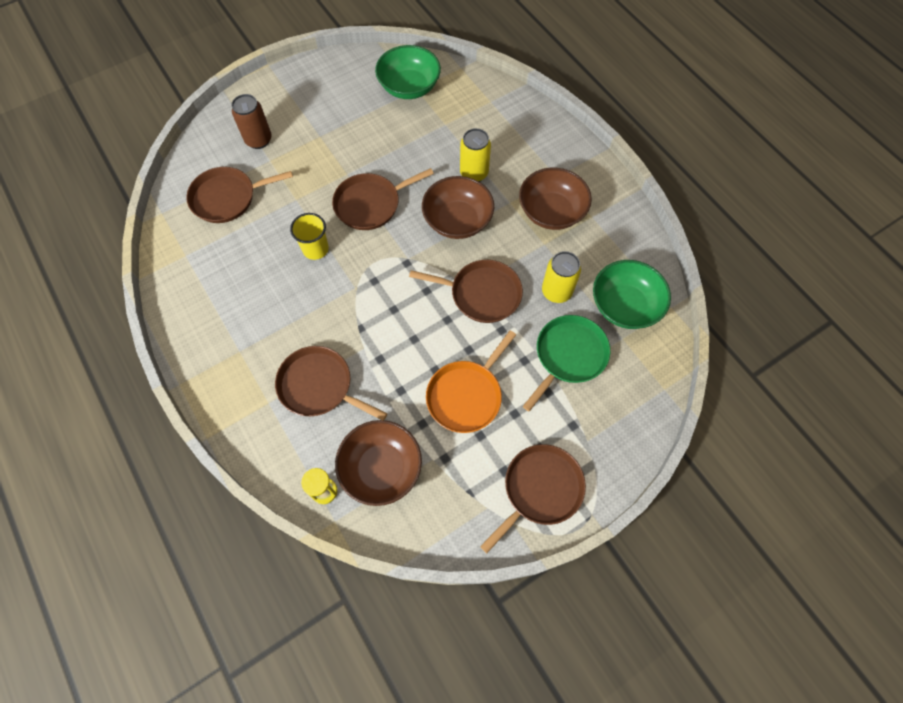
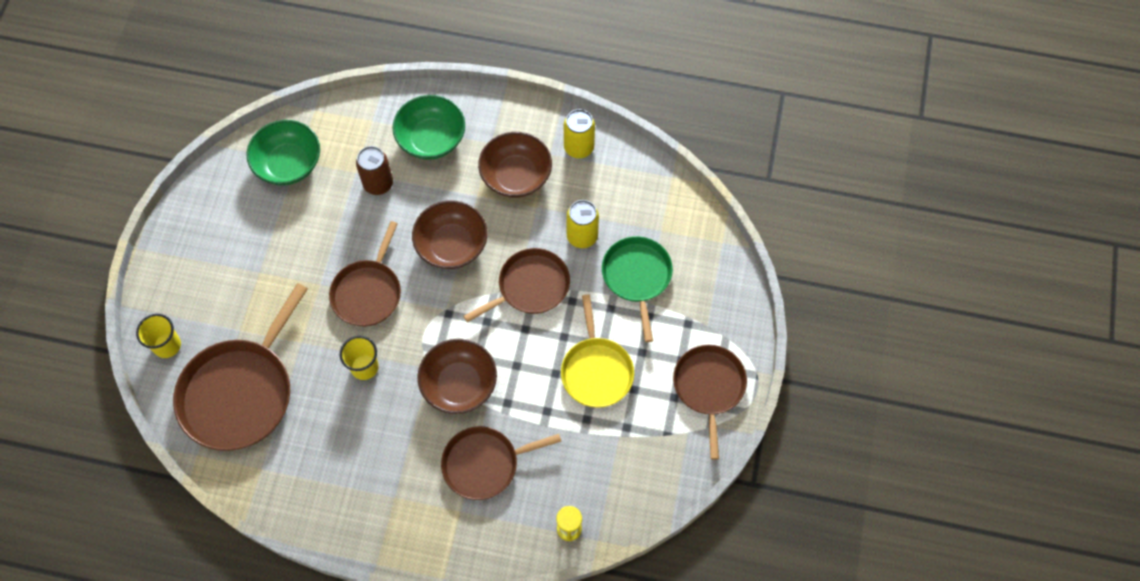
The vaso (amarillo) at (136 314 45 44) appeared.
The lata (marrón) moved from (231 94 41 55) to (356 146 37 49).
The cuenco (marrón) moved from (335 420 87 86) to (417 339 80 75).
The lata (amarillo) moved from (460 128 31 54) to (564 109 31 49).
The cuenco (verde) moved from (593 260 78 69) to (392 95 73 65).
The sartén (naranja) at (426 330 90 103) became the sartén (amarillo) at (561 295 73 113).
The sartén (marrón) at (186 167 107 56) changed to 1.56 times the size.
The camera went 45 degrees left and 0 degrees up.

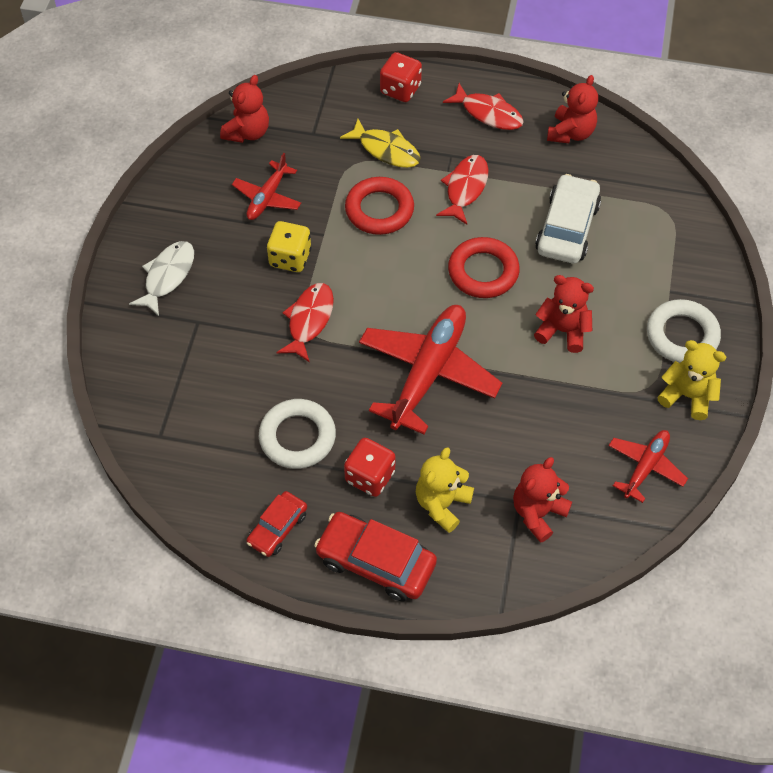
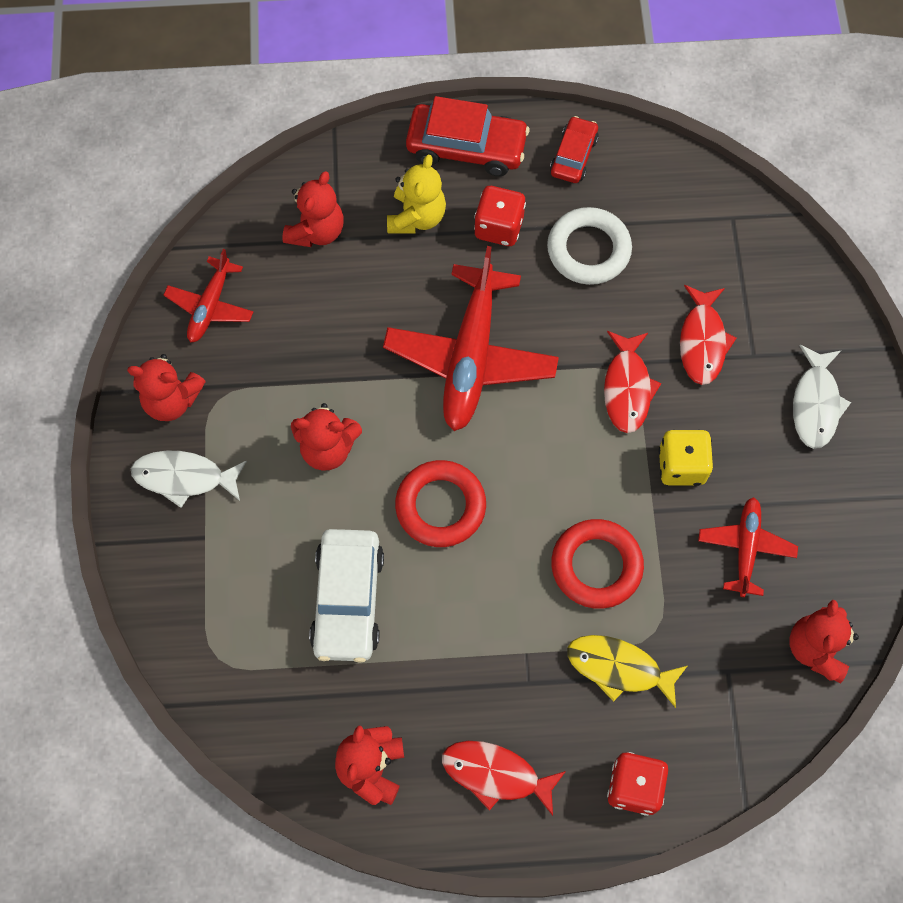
The pez (rojo) moved from (436 155 53 70) to (680 285 56 100).
The anillo (blanco) at (647 299 74 64) was replaced by the pez (blanco) at (131 451 116 57).
The osito (amarillo) at (657 340 69 80) became the osito (rojo) at (127 354 79 67).
The camera went 165 degrees right and 10 degrees up.

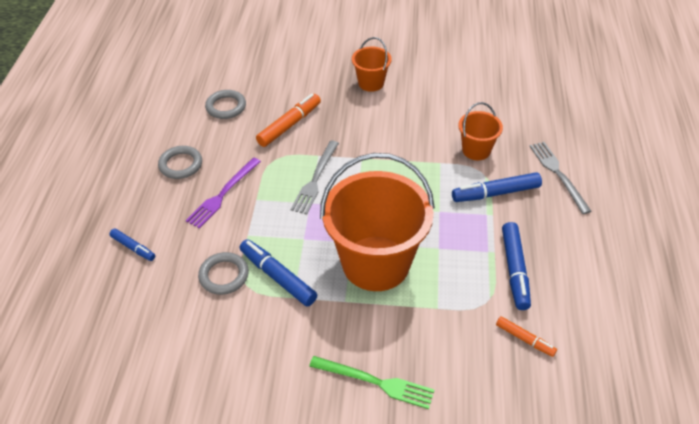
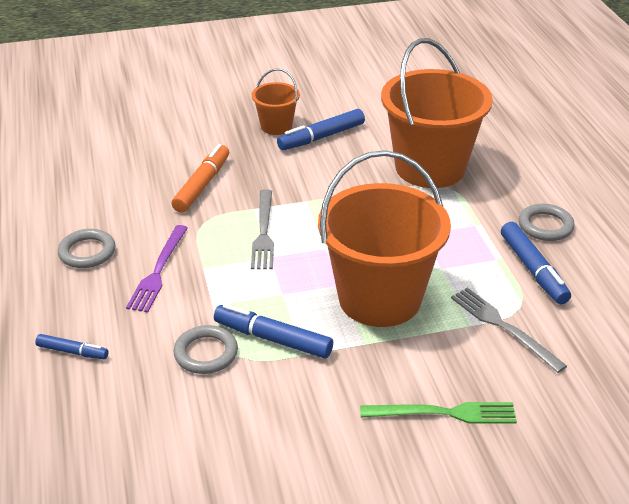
The rotulador (naranja) at (496 316 61 41) disappeared.
The anillo (gris) moved from (205 90 41 29) to (519 204 56 37).
The rotulador (azul) moved from (452 172 90 30) to (277 109 88 41).
The tenedor (gris) moved from (530 142 62 72) to (451 288 116 85).
The balde (naranja) at (458 102 45 58) changed to 2.10 times the size.
The camera went 20 degrees left and 10 degrees down.

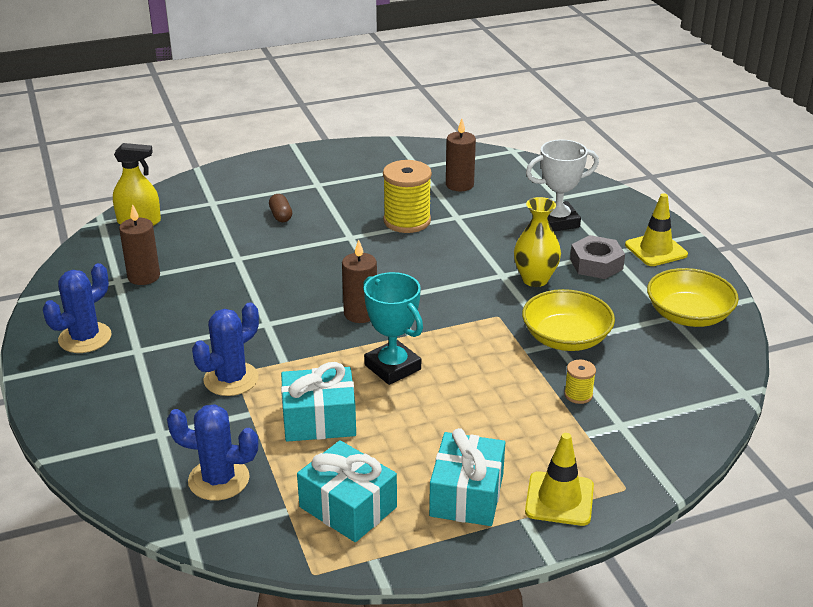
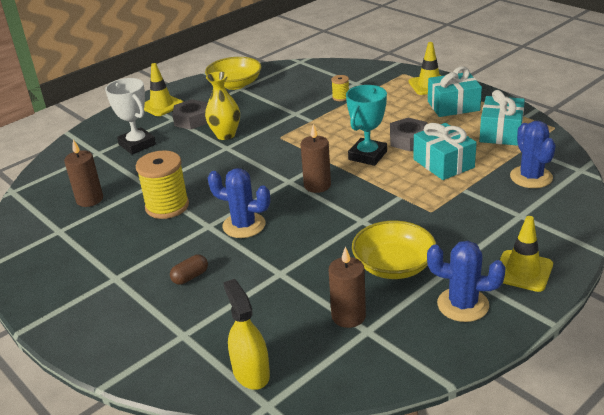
The tuerca (gris) at (390 118 37 33) appeared.
The cono de tráfico (amarillo) at (500 216 53 76) appeared.
The cactus (azul) moved from (192 302 67 94) to (208 168 62 70).
The cuenco (amarillo) moved from (522 289 93 62) to (352 221 84 58).
The camera went 110 degrees left and 0 degrees up.

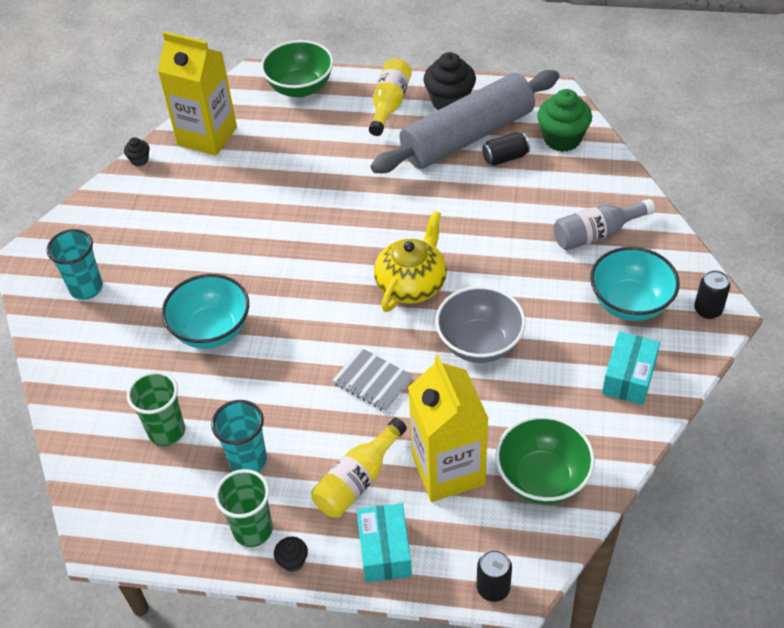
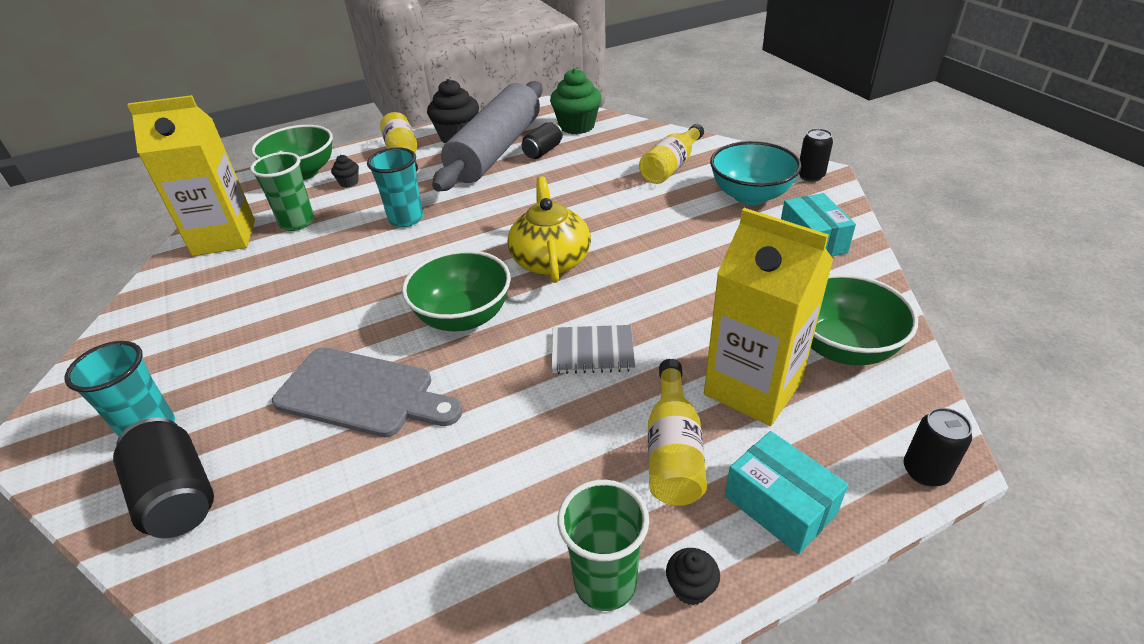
The cuenco (gris) at (435 286 91 77) disappeared.
The lata (negro) at (113 418 101 120) appeared.
The cuenco (verde) at (402 250 109 81) appeared.
The magdalena (negro) moved from (124 137 26 29) to (331 155 28 33).
The vaso (verde) moved from (127 371 58 75) to (250 152 64 79).
The vaso (turquesa) moved from (211 400 56 72) to (367 147 56 80).
The cuenco (turquesa) at (162 274 87 75) was replaced by the tabla de cortar (gris) at (272 347 191 90).
The botella (gris) at (554 199 101 51) became the botella (amarillo) at (639 124 65 60).
The camera went 35 degrees left and 10 degrees down.

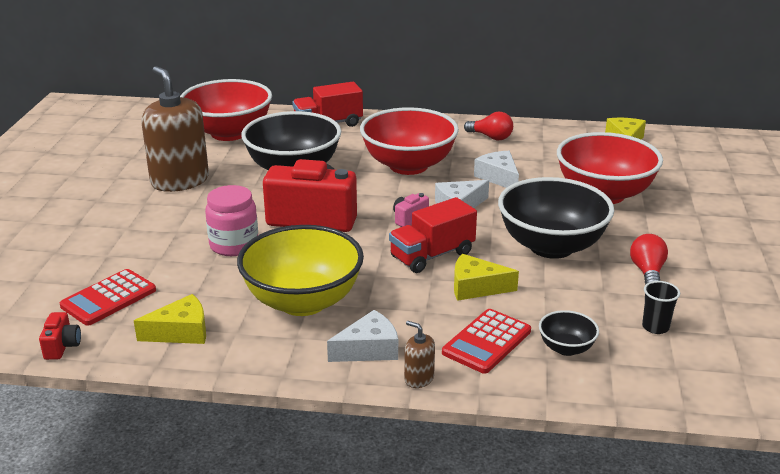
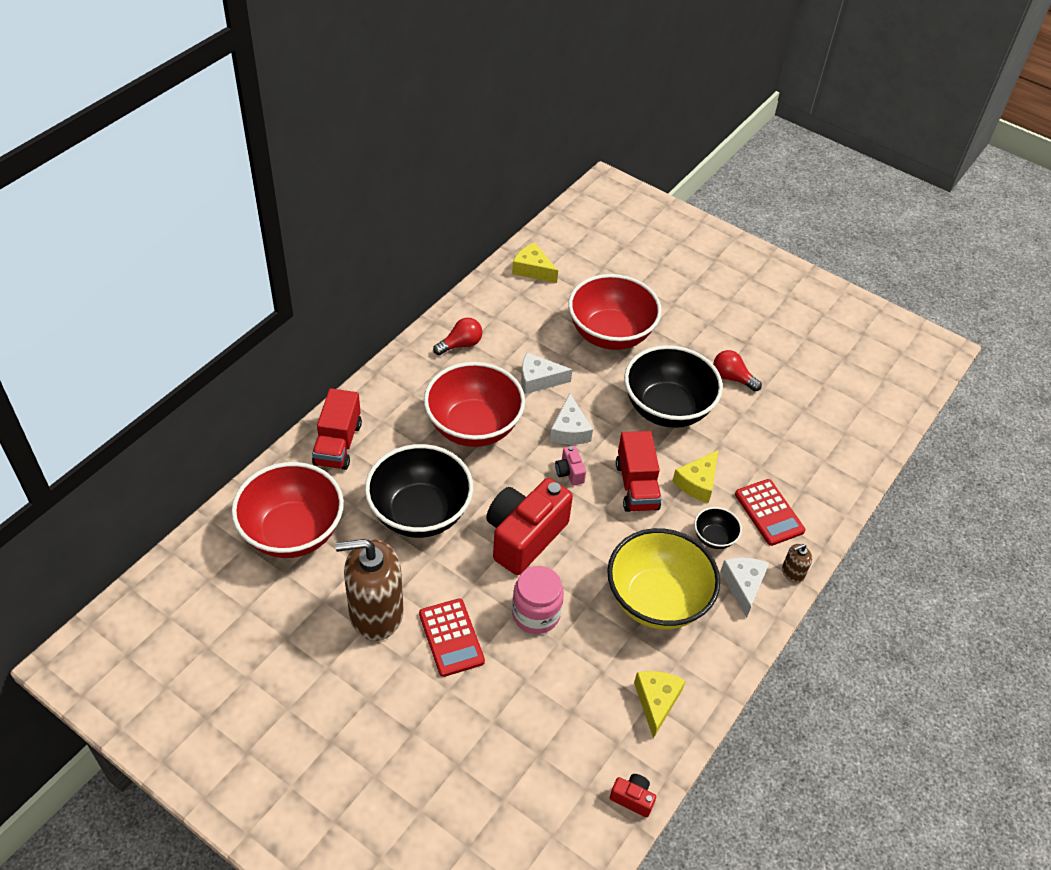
The vaso (negro) at (642 281 38 53) disappeared.
The calculadora (rojo) moved from (60 269 96 57) to (419 598 66 79).
The cuenco (negro) moved from (539 310 60 46) to (694 507 48 42).
The camera went 65 degrees left and 20 degrees up.

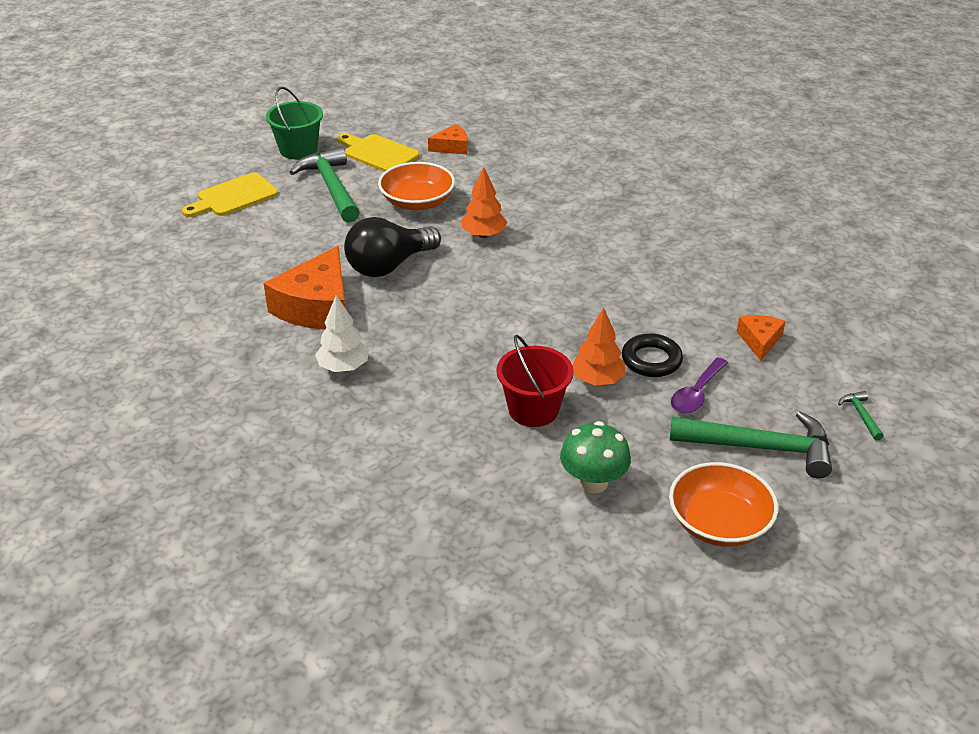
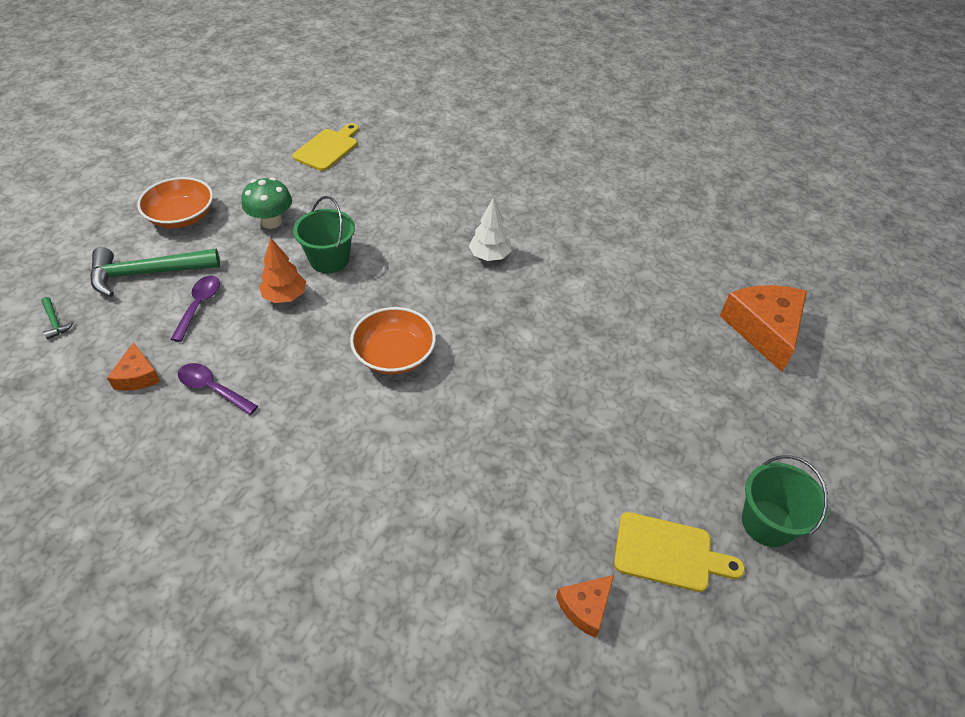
The martillo (verde) at (290 147 70 76) disappeared.
The bombilla (negro) at (344 217 97 60) disappeared.
The árbol (naranja) at (461 167 47 71) disappeared.
The anillo (negro) at (622 333 61 44) disappeared.
The cuchara (morado) at (178 363 80 52) appeared.
The tabla de cortar (amarillo) moved from (182 173 96 44) to (292 123 67 48).
The queso (naranja) moved from (264 246 81 83) to (720 285 87 87).
The cuenco (naranja) moved from (378 162 77 48) to (350 307 86 67).
The balde (rojo) at (497 335 77 92) became the balde (verde) at (293 196 62 77).
The camera went 155 degrees right and 10 degrees up.

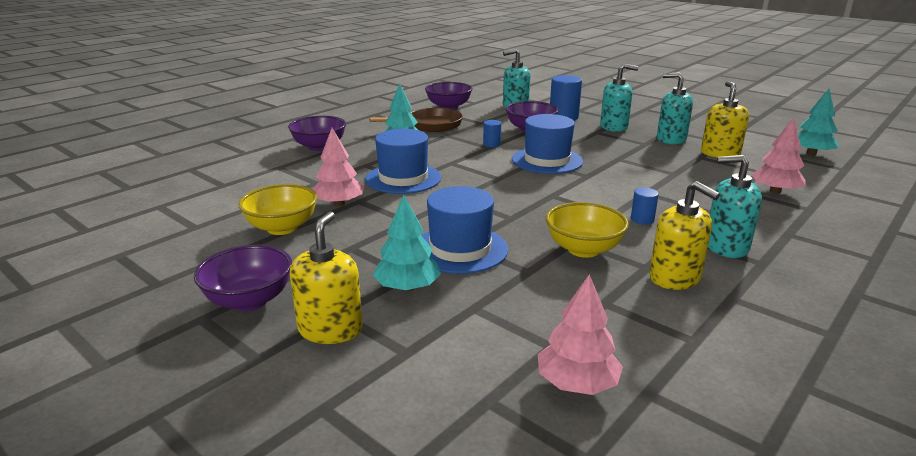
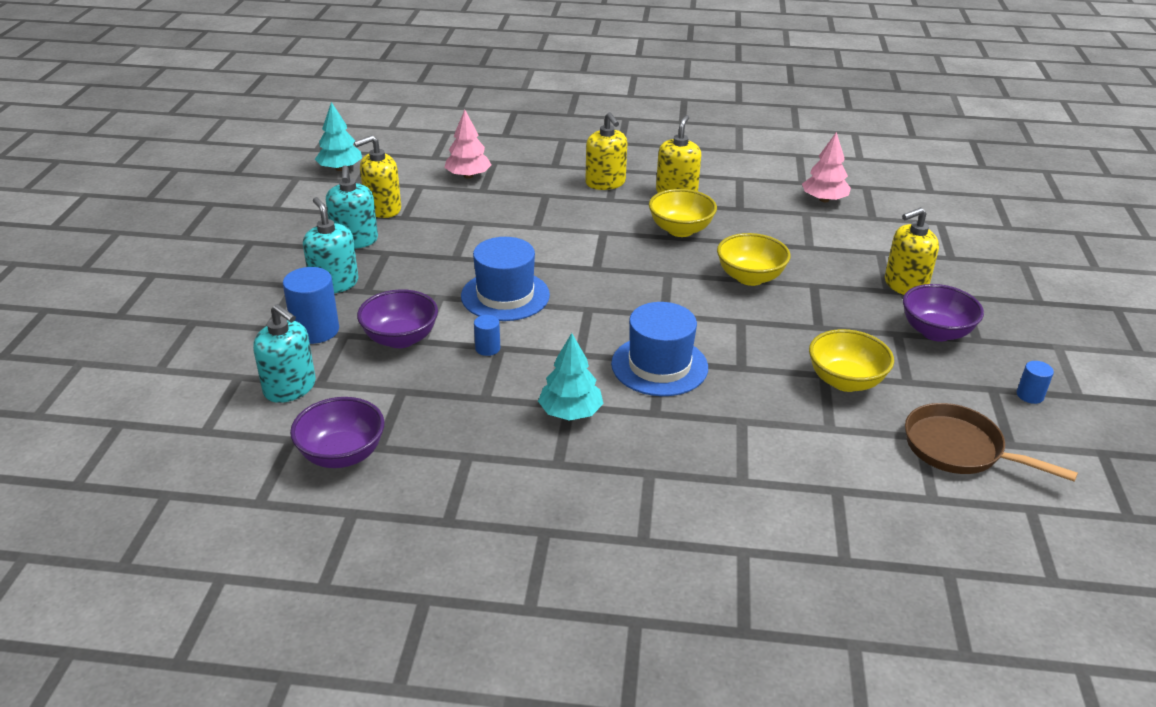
The cuenco (morado) at (288 116 58 35) disappeared.
The árbol (rosa) at (312 128 52 78) disappeared.
The árbol (turquesa) at (373 195 68 96) disappeared.
The sartén (marrón) moved from (369 108 94 24) to (905 403 173 78).
The cilindro (azul) moved from (631 188 28 37) to (1017 361 37 43).
The sombrero (azul) at (421 186 87 88) was replaced by the cuenco (amarillo) at (717 233 73 53).
The dispensador de jabón (turquesa) at (708 155 54 103) became the dispensador de jabón (amarillo) at (585 112 42 78).
The camera went 125 degrees left and 10 degrees up.

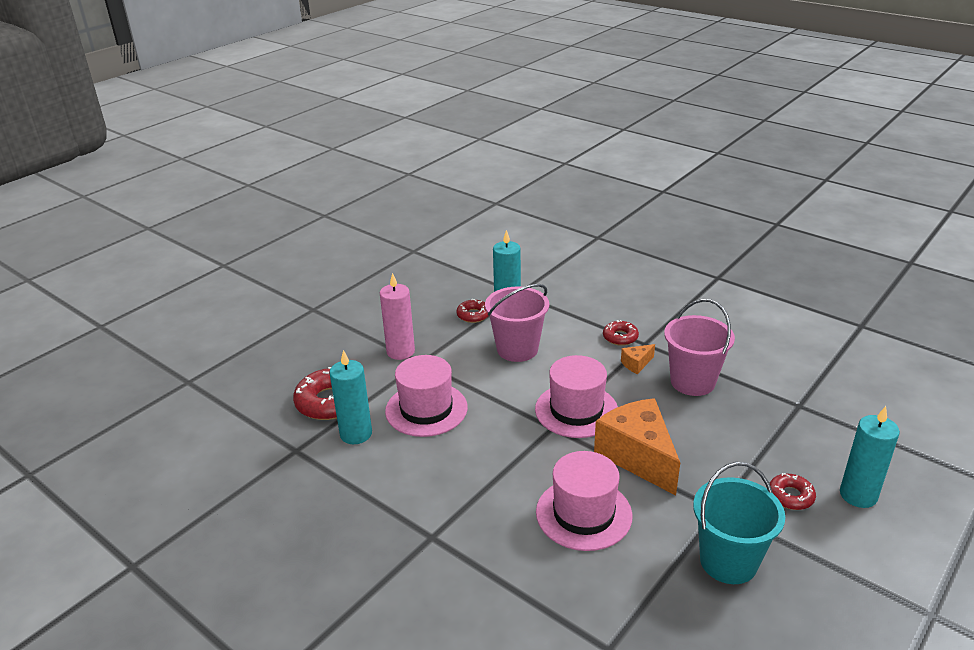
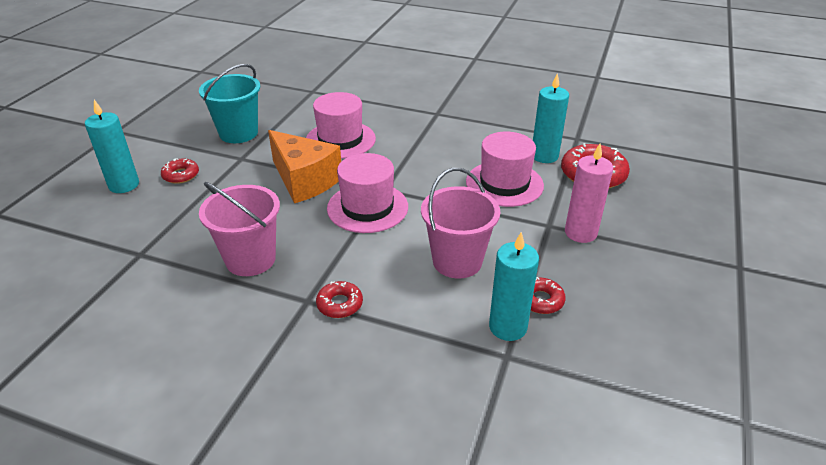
The queso (naranja) at (621 344 34 30) disappeared.
The camera went 160 degrees right and 5 degrees up.

